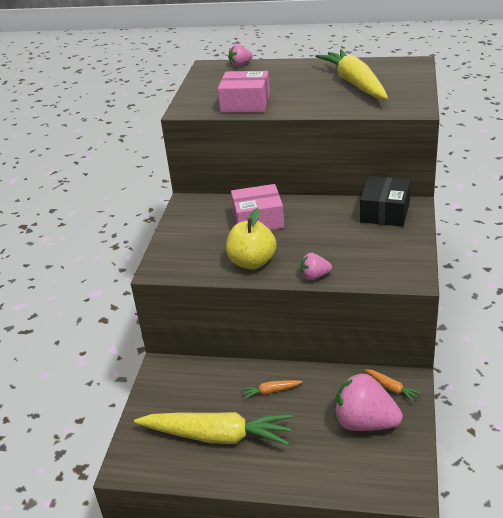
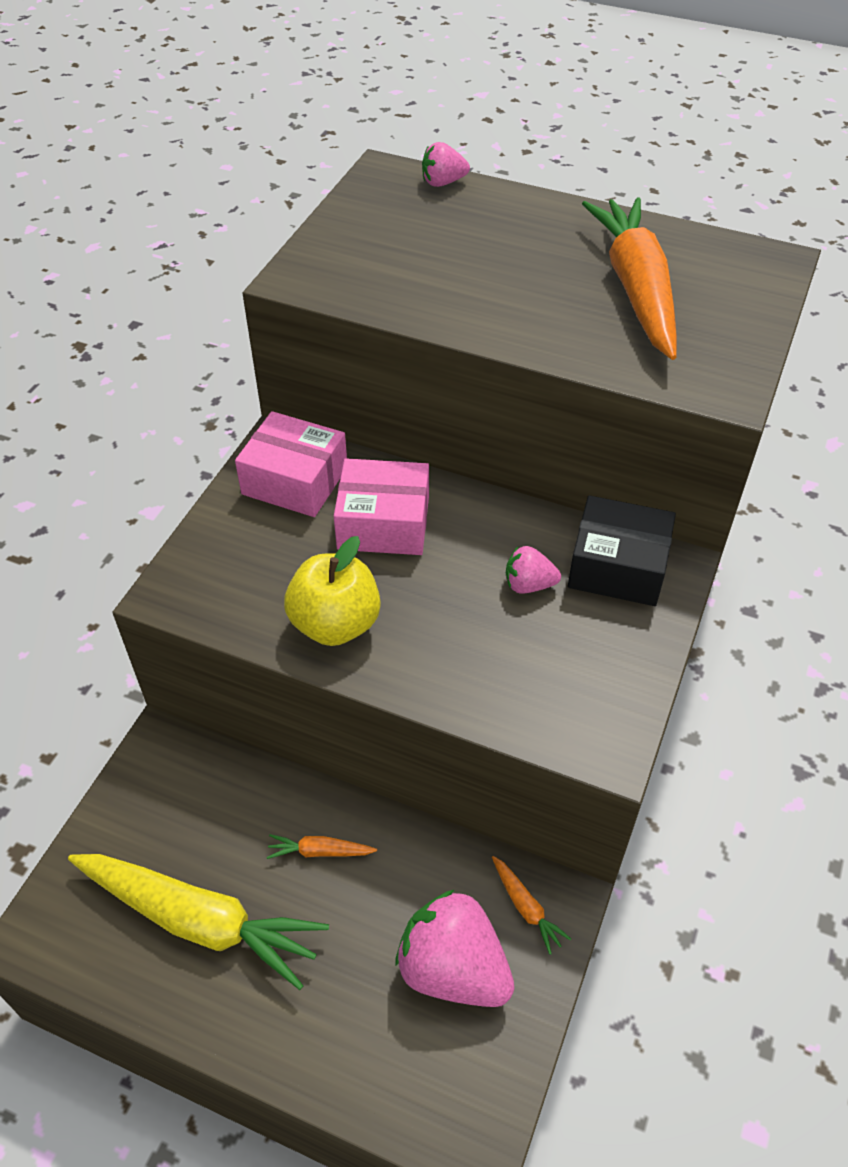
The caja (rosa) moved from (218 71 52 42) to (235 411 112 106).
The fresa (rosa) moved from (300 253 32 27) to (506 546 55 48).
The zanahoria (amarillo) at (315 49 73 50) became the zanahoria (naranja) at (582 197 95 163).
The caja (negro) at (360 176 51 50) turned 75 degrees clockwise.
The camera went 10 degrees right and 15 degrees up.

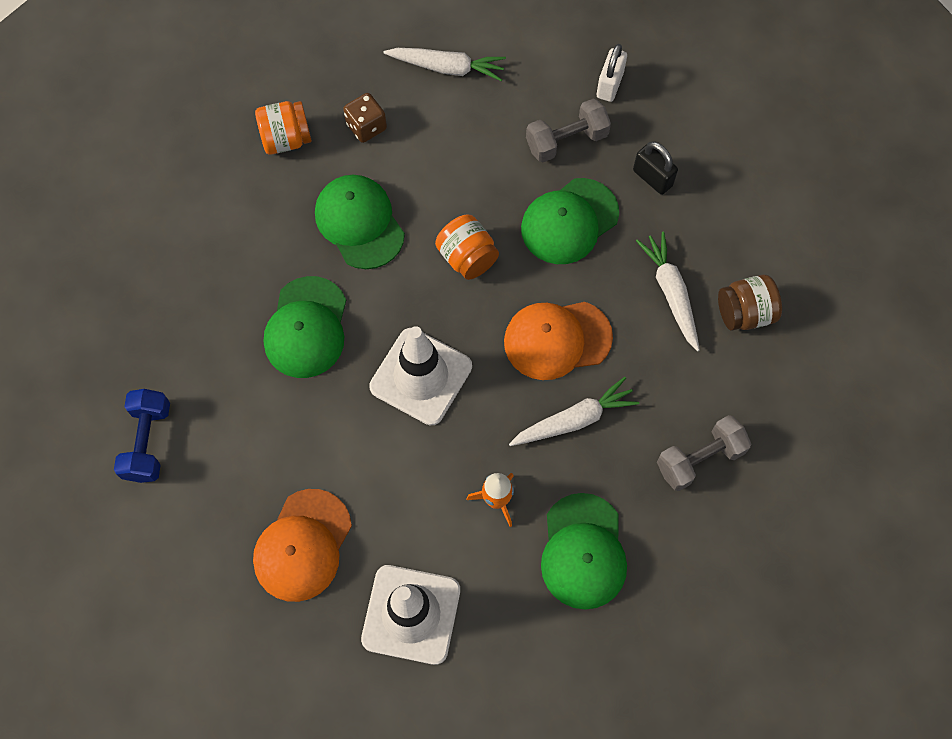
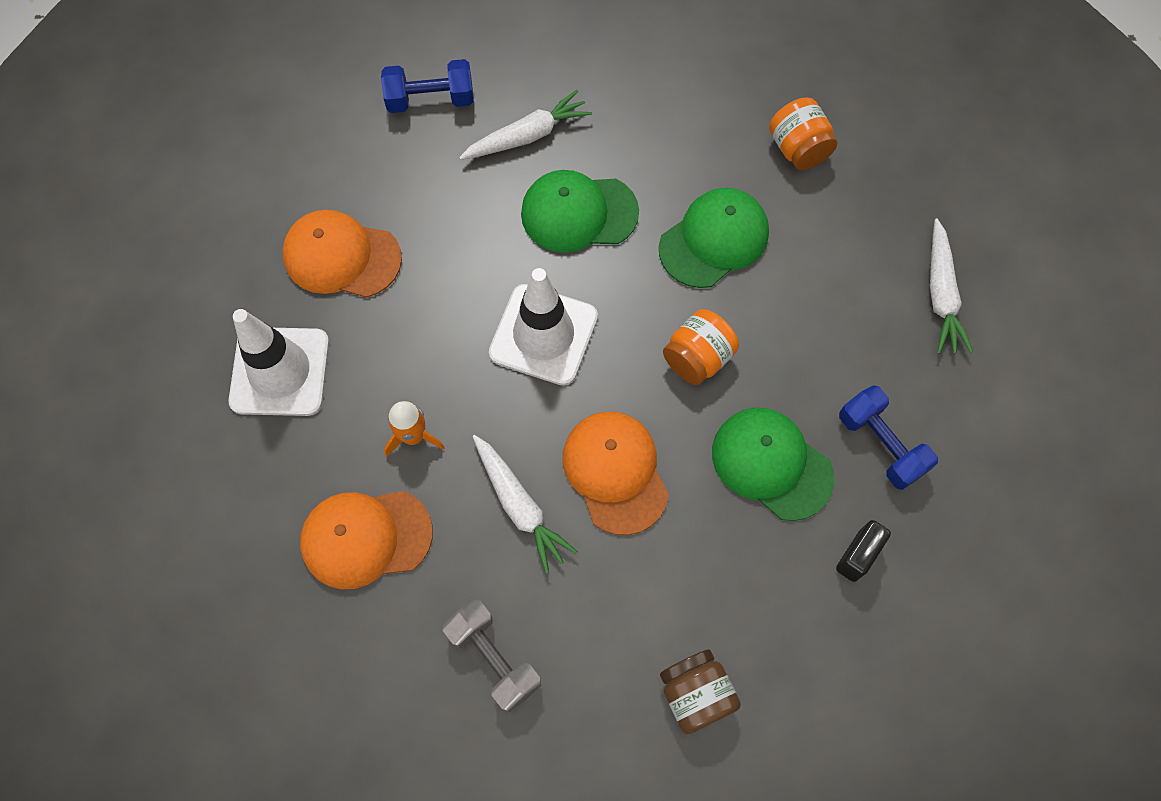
The dado (marrón) at (343 93 44 50) disappeared.
The candado (blanco) at (597 44 30 58) disappeared.
The zanahoria (blanco) moved from (636 231 64 120) to (459 90 133 70).
The mancuerna (gris) at (526 98 85 65) became the mancuerna (azul) at (839 385 99 105).
The gorra (verde) at (541 493 86 117) became the gorra (naranja) at (300 491 133 98).
The camera went 80 degrees right and 0 degrees up.

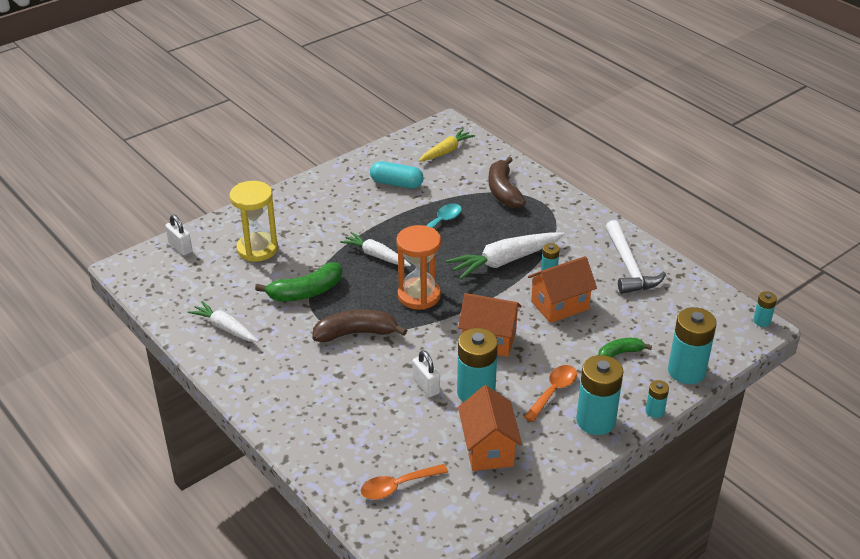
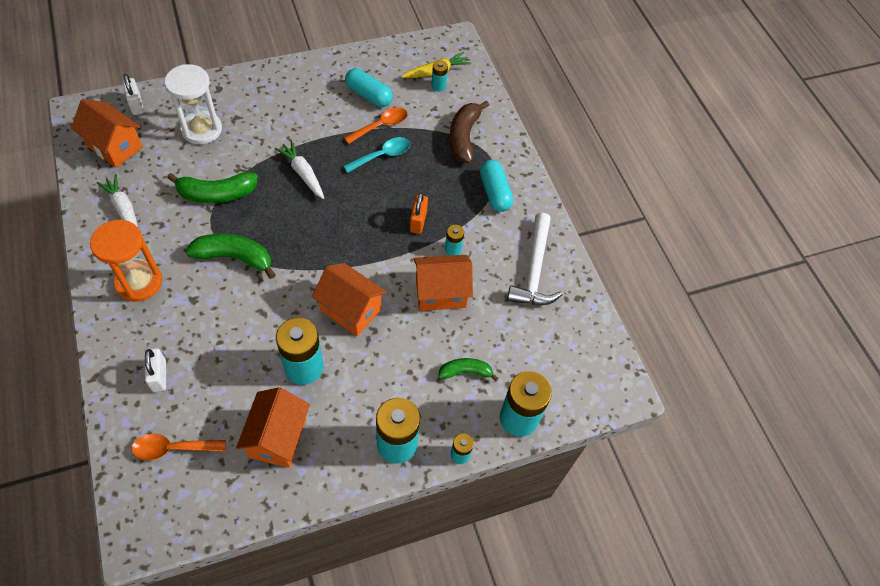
The casa (naranja) at (71 99 72 69) appeared.
The cápsula (turquesa) at (480 160 33 52) appeared.
The reloj de arena (naranja) moved from (396 225 45 85) to (90 220 72 82).
The candado (blanco) moved from (412 350 28 47) to (145 348 21 44).
The cuchara (naranja) moved from (524 365 53 57) to (344 107 63 37).
The pila (turquesa) moved from (753 291 24 36) to (431 60 17 31).
The zanahoria (blanco) at (446 232 118 48) was replaced by the candado (naranja) at (410 193 18 41).
The reloj de arena (amarillo) at (229 181 49 81) became the reloj de arena (blanco) at (165 64 57 80).
The plátano (marrón) at (312 310 95 32) became the plátano (verde) at (186 234 90 45).
The camera went 15 degrees right and 20 degrees up.

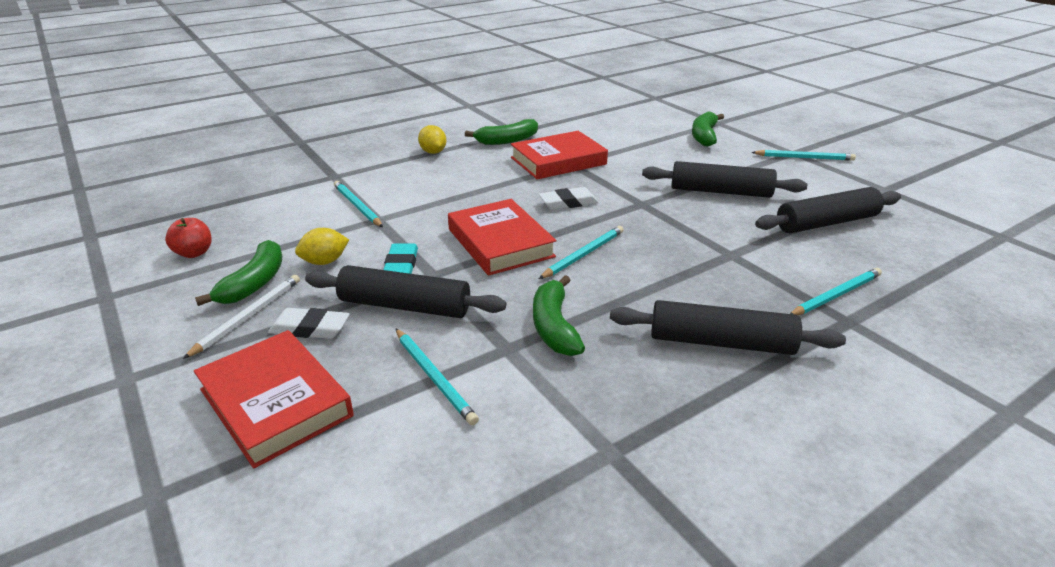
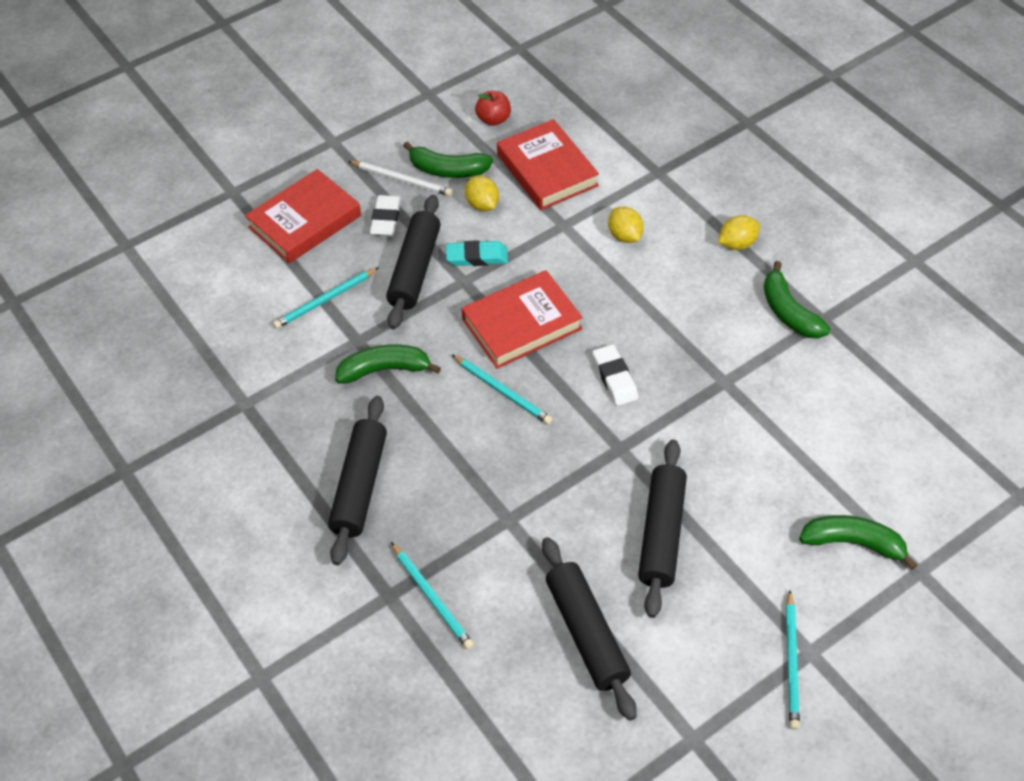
The lápiz (turquesa) at (334 181 49 46) disappeared.
The limón (amarillo) at (608 207 36 36) appeared.
The libro (rojo) moved from (511 131 97 48) to (497 119 102 91).
The camera went 90 degrees right and 20 degrees up.

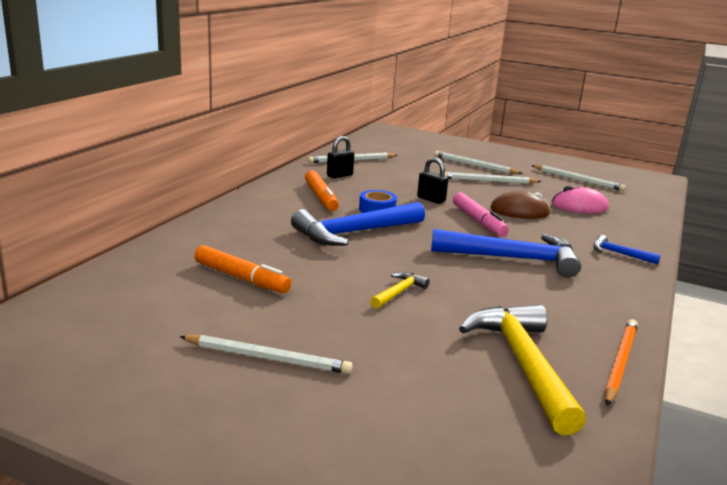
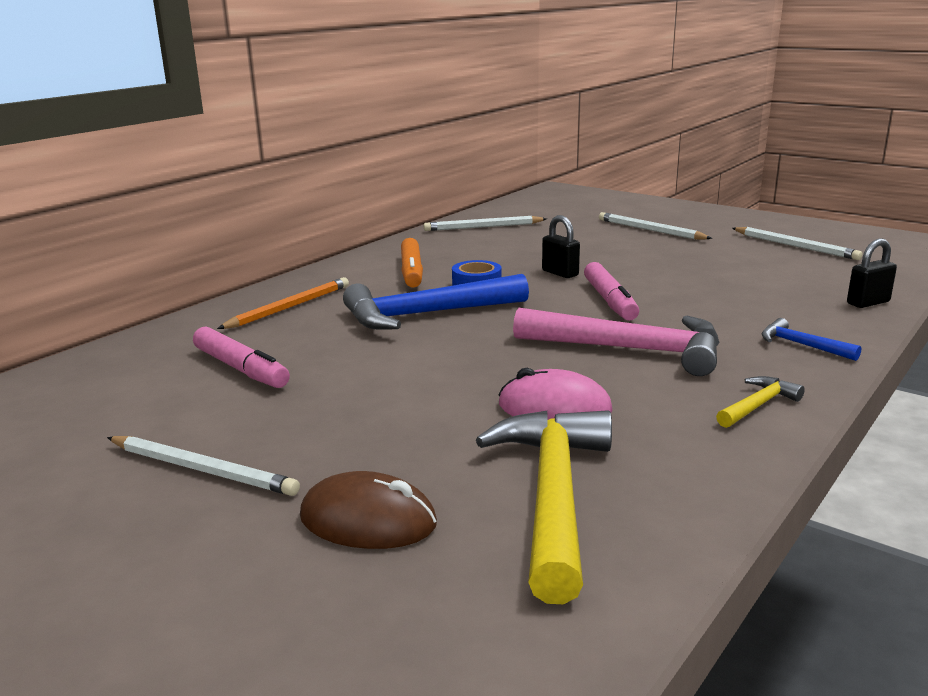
The lápiz (blanco) at (444 172 97 12) disappeared.
The candado (negro) moved from (327 136 27 42) to (847 238 50 70).
The martillo (amarillo) moved from (370 272 60 37) to (716 376 89 52).
The ratón (marrón) moved from (490 191 60 28) to (300 471 137 78).
The ratón (rosa) moved from (551 186 58 27) to (498 368 115 52).
The lápiz (naranja) moved from (605 319 33 87) to (217 277 132 52).
The rotulador (naranja) at (194 245 97 48) became the rotulador (rosa) at (193 327 97 61).
The martillo (azul) at (431 229 150 48) became the martillo (rosa) at (513 308 207 68).
The camera went 15 degrees right and 0 degrees up.

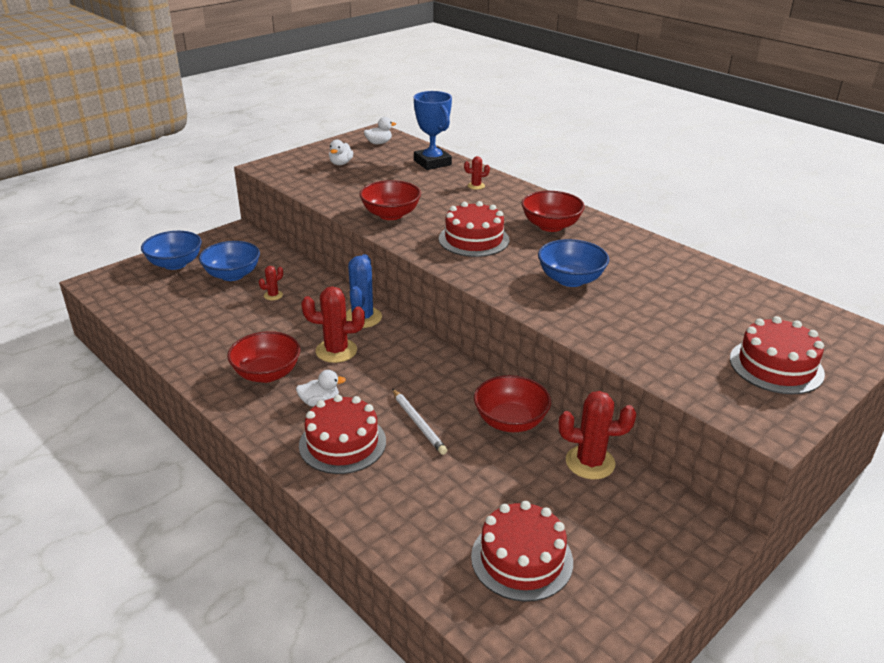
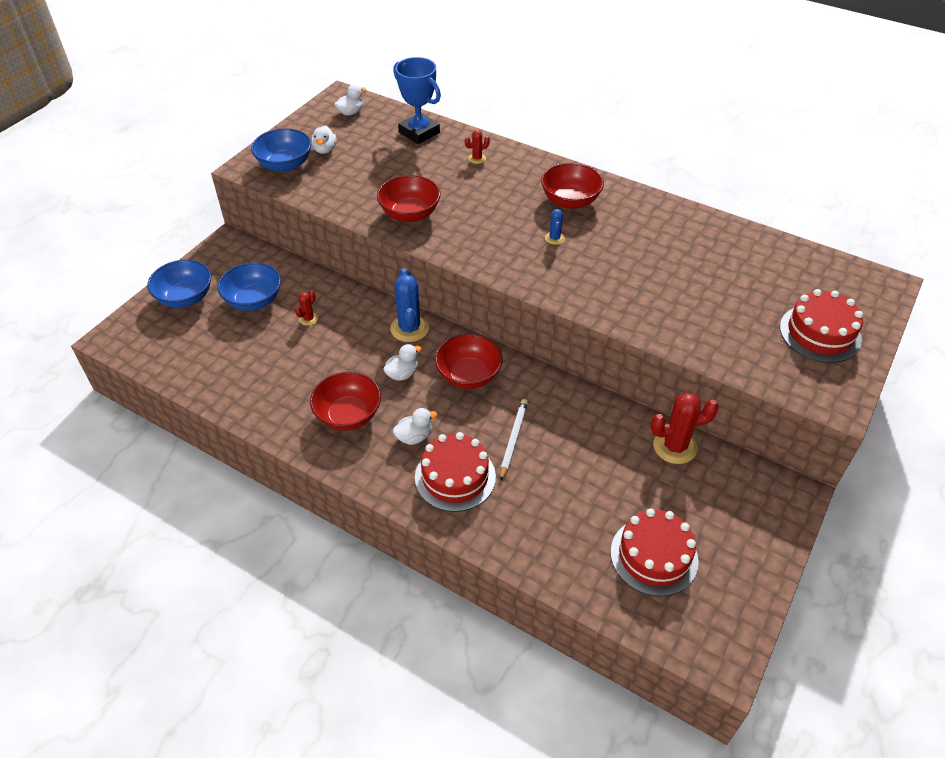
The tarta (rojo) at (439 201 70 56) disappeared.
The cactus (azul) at (545 209 20 36) appeared.
The cuenco (rojo) moved from (474 375 77 57) to (435 334 68 55).
The cuenco (azul) moved from (538 239 71 48) to (251 128 60 44).
The cactus (rojo) at (301 286 64 77) was replaced by the pato (blanco) at (383 344 39 37).
The lápiz (blanco) at (392 389 56 66) turned 120 degrees counterclockwise.
The camera went 15 degrees left and 15 degrees up.

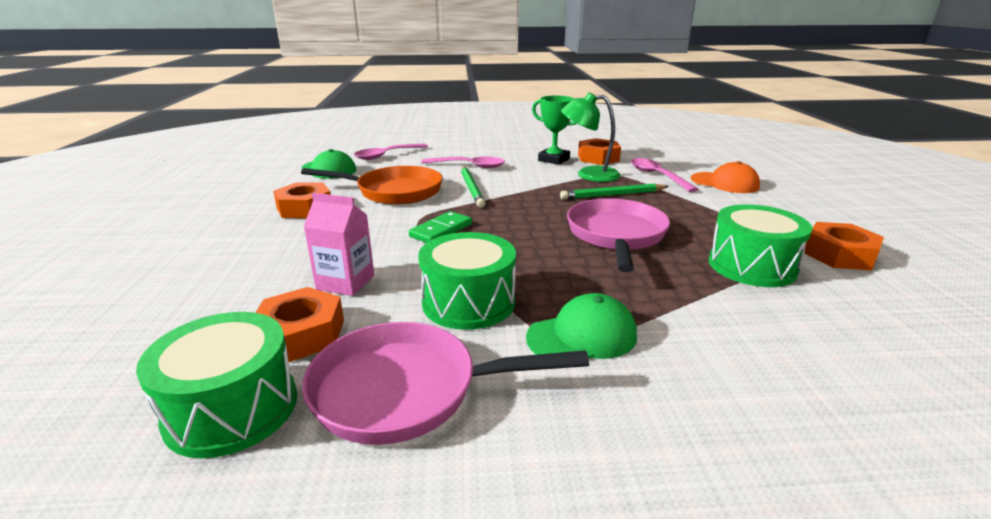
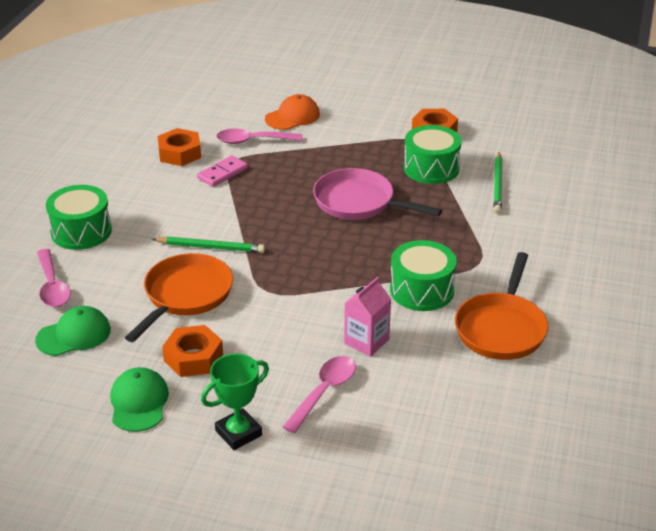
The tuerca (naranja) at (256 287 88 75) disappeared.
The ficha de dominó (verde) at (409 211 63 32) disappeared.
The tambor (verde) moved from (136 312 161 146) to (46 185 66 65).
The cuchara (rosa) moved from (421 157 84 11) to (283 356 73 77).
The gorra (verde) moved from (526 293 111 66) to (110 367 59 65).
The trofeo (verde) moved from (532 96 45 69) to (201 354 68 96).
The lápiz (verde) moved from (560 184 109 15) to (494 152 8 62).
The lámpara (verde) at (561 92 60 90) was replaced by the ficha de dominó (rosa) at (197 156 51 31).
The sartén (rosa) at (302 322 287 123) became the sartén (naranja) at (455 252 93 108).
The camera went 70 degrees left and 10 degrees up.

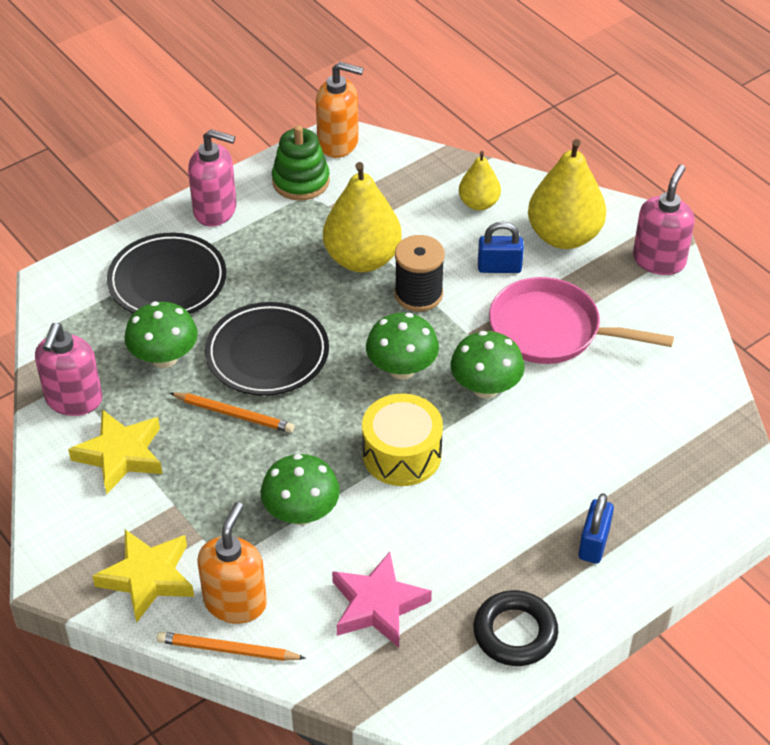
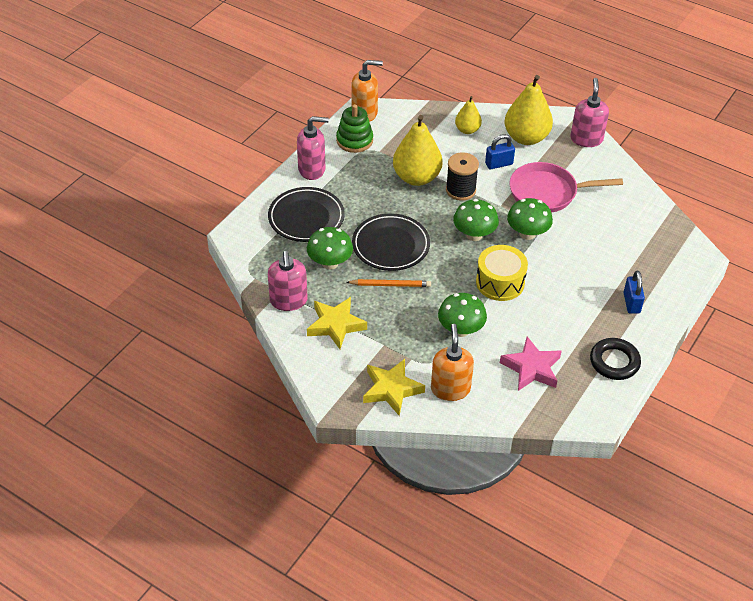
The lápiz (naranja) at (157 632 149 29) disappeared.
The camera went 20 degrees left and 0 degrees up.

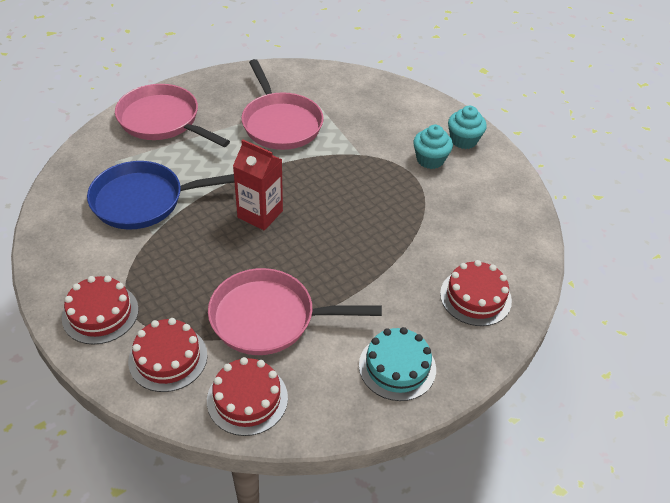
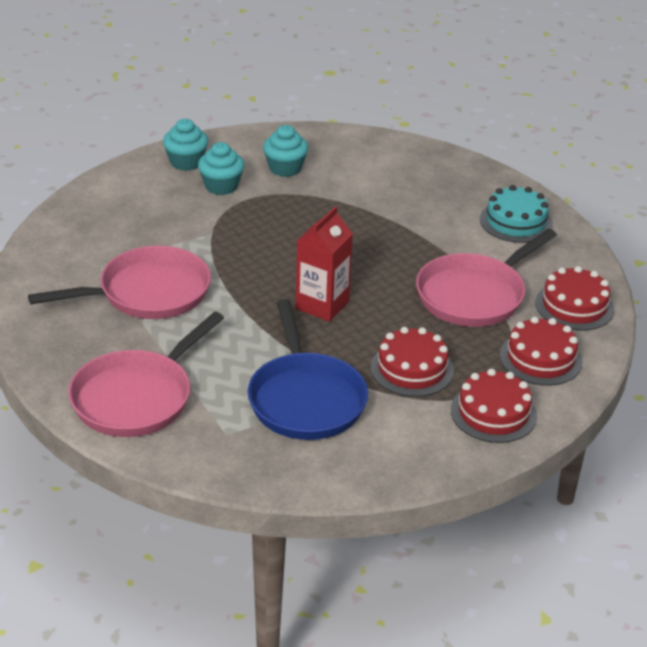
The magdalena (turquesa) at (263 125 45 52) appeared.
The tarta (rojo) moved from (440 260 72 66) to (371 327 83 70).
The sartén (rosa) at (208 268 174 87) turned 45 degrees clockwise.
The camera went 90 degrees left and 10 degrees down.

